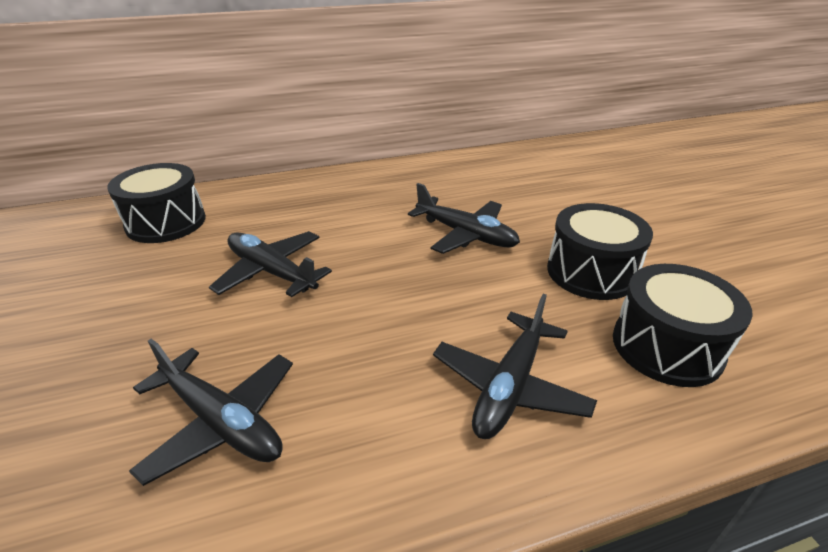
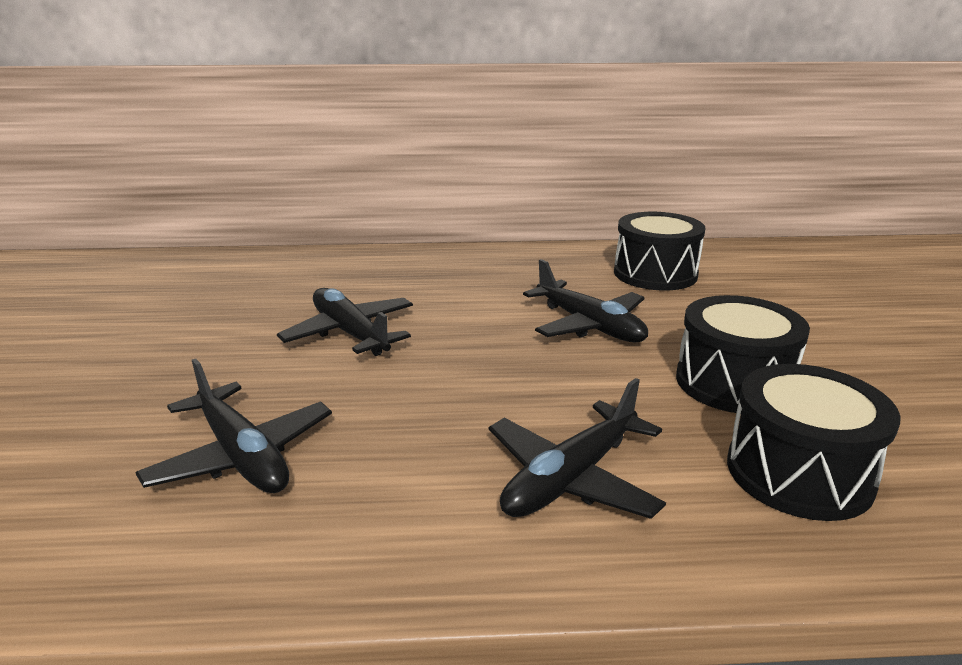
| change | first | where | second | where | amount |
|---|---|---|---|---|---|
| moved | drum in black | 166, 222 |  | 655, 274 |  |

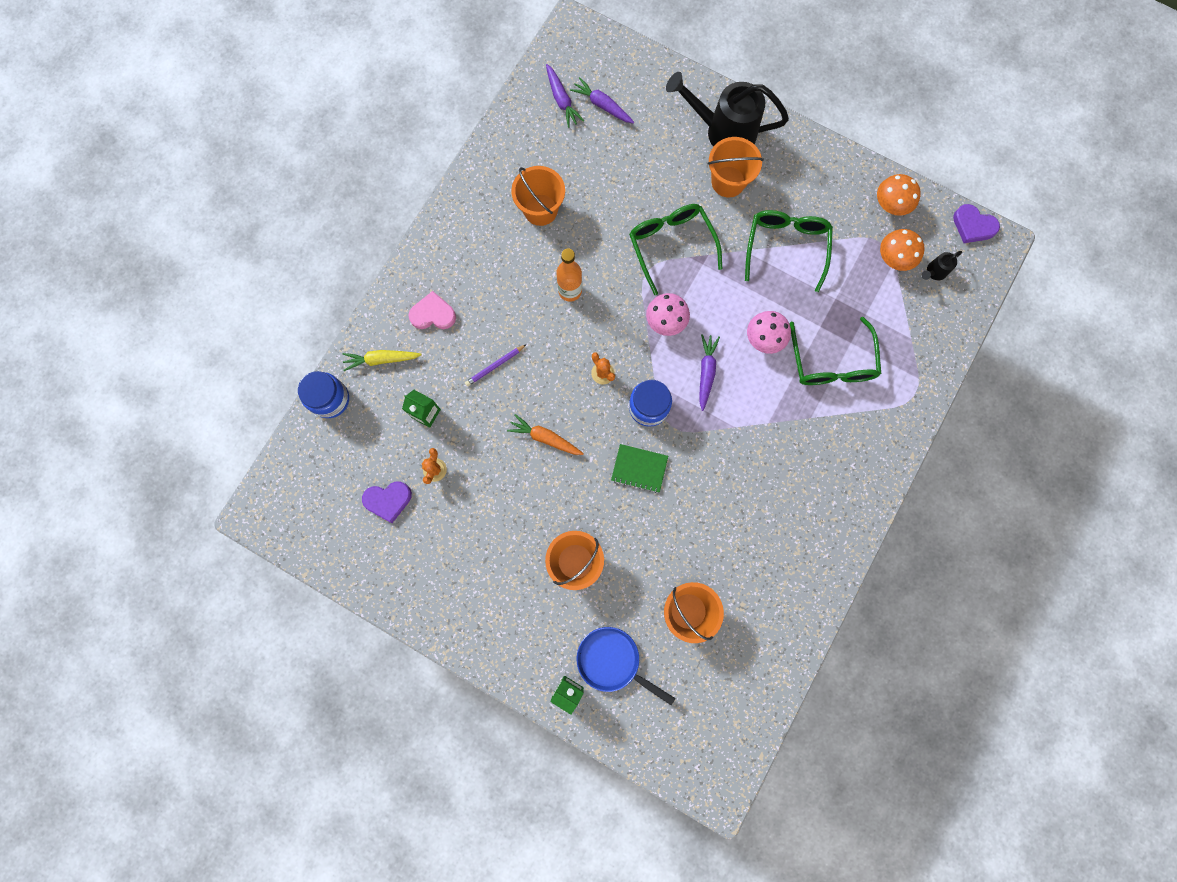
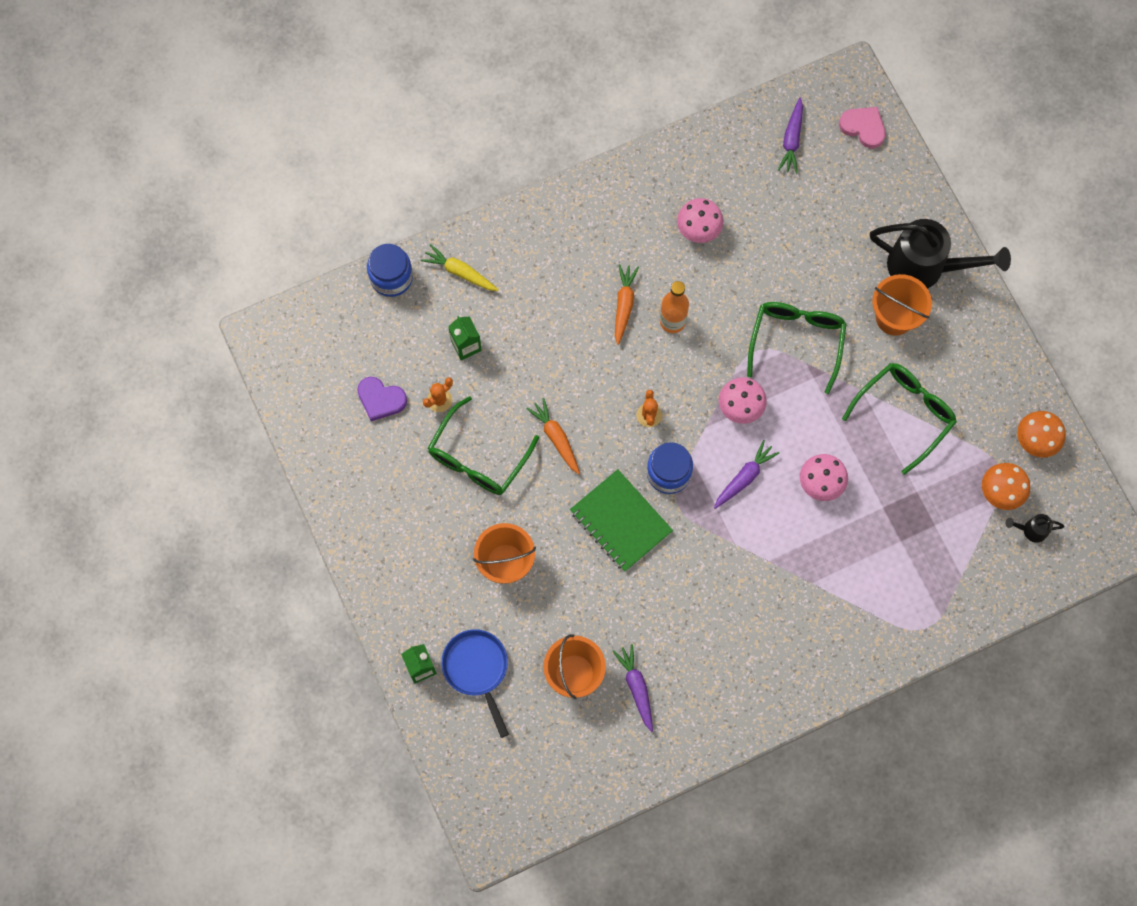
| change | first | where | second | where | amount |
|---|---|---|---|---|---|
| removed | pencil in purple | 495, 366 |  |  |  |
| removed | heart in purple | 973, 226 |  |  |  |
| added |  |  | carrot in orange | 624, 305 |  |
| moved | heart in pink | 433, 314 |  | 863, 127 |  |
| moved | carrot in purple | 602, 105 |  | 636, 687 |  |
| moved | glasses in green | 831, 363 |  | 478, 458 |  |
| replaced | bucket in orange | 540, 210 | mushroom in pink | 698, 230 |  |
| turned | watering can in black | 723, 131 |  | 925, 267 | 150 degrees clockwise |
| resized | notebook in green | 639, 468 |  | 620, 521 | x1.54 |

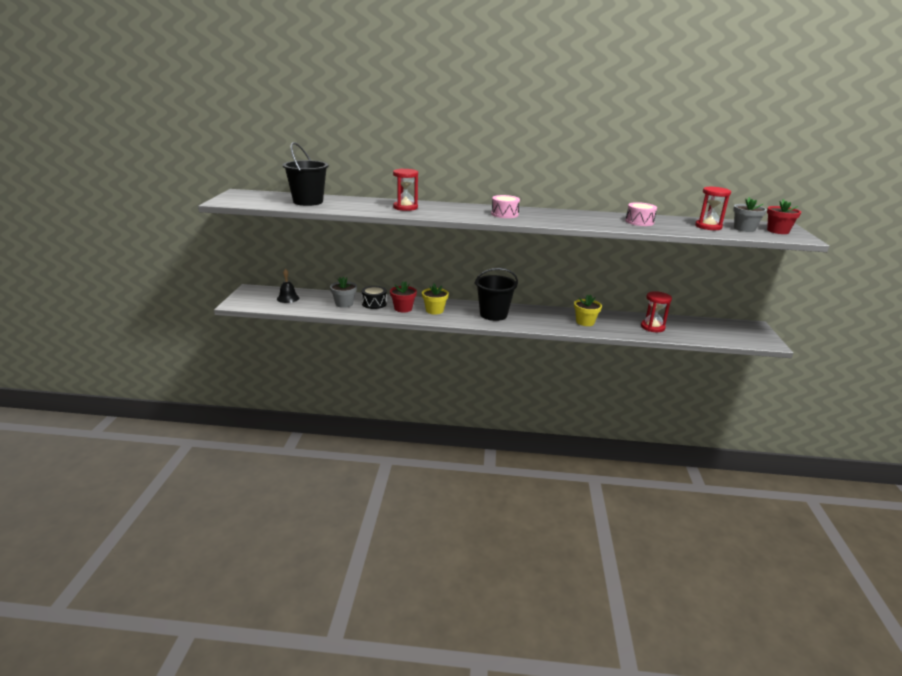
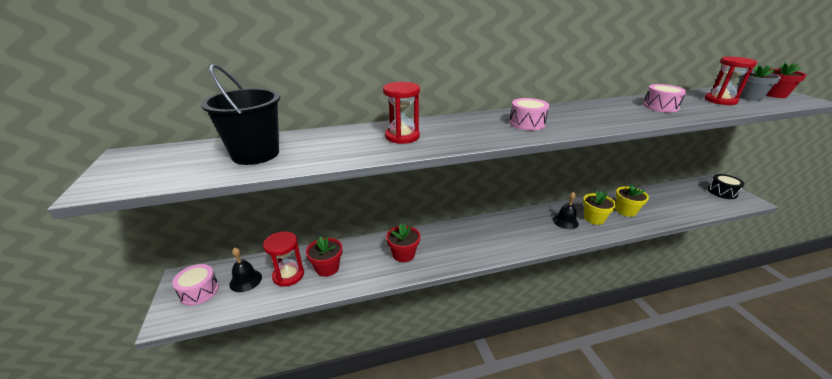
| change | first | where | second | where | amount |
|---|---|---|---|---|---|
| removed | bucket in black | 493, 315 |  |  |  |
| added |  |  | drum in pink | 199, 291 |  |
| added |  |  | bell in black | 565, 221 |  |
| moved | drum in black | 374, 303 |  | 722, 192 |  |
| moved | flower pot in yellow | 434, 310 |  | 626, 211 |  |
| moved | hourglass in red | 652, 327 |  | 288, 275 |  |
| recoloured | flower pot in grey | 344, 304 | flower pot in red | 327, 268 |  |

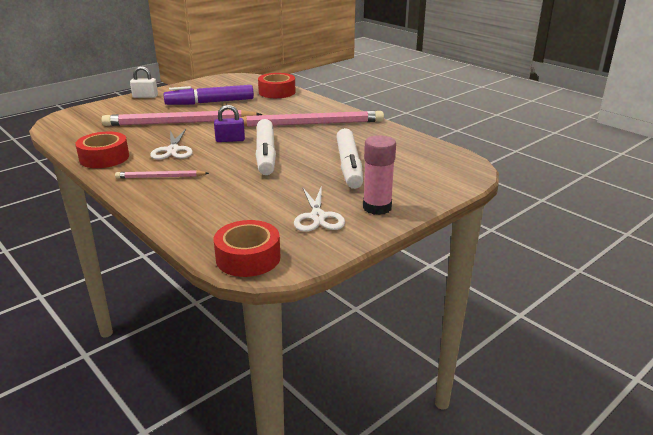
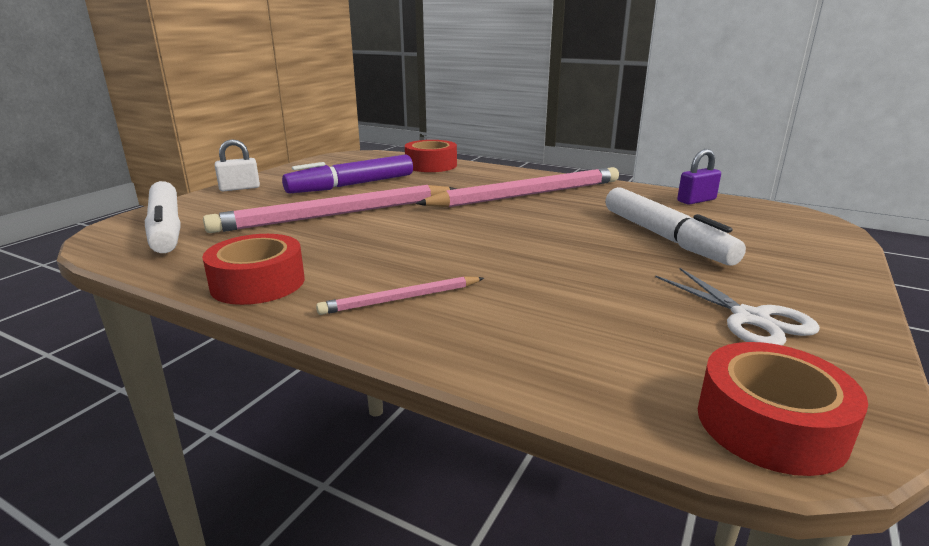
| change | first | where | second | where | amount |
|---|---|---|---|---|---|
| removed | scissors in white | 173, 150 |  |  |  |
| removed | glue stick in pink | 377, 207 |  |  |  |
| moved | padlock in purple | 230, 140 |  | 696, 200 |  |
| moved | marker in white | 266, 154 |  | 166, 228 |  |

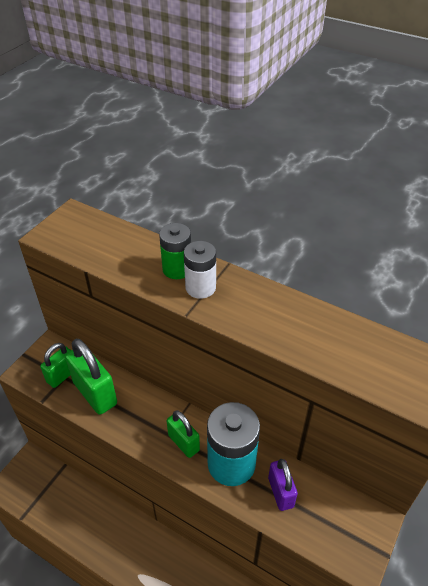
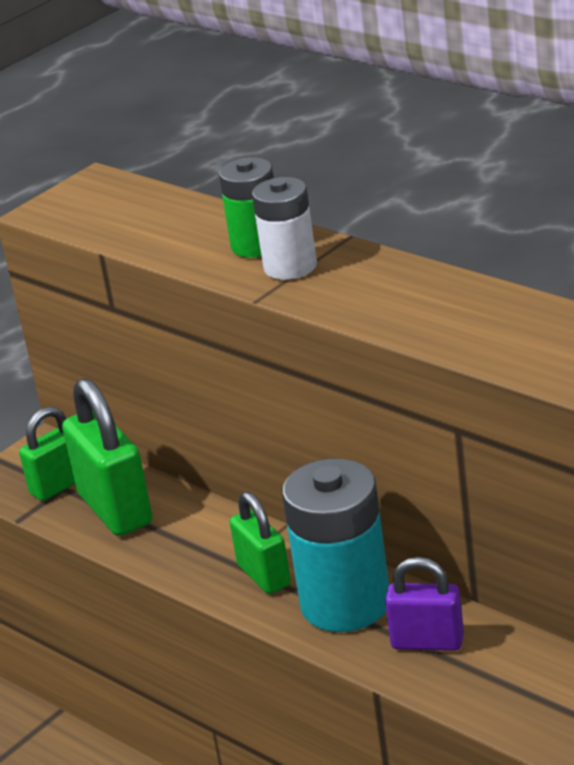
| change | first | where | second | where | amount |
|---|---|---|---|---|---|
| turned | padlock in purple | 280, 492 |  | 427, 642 | 75 degrees counterclockwise |

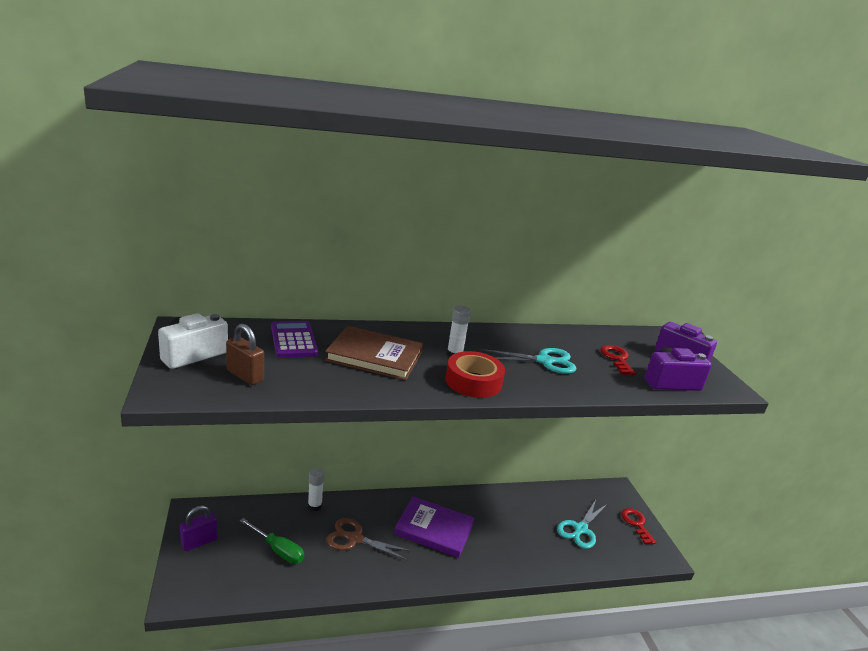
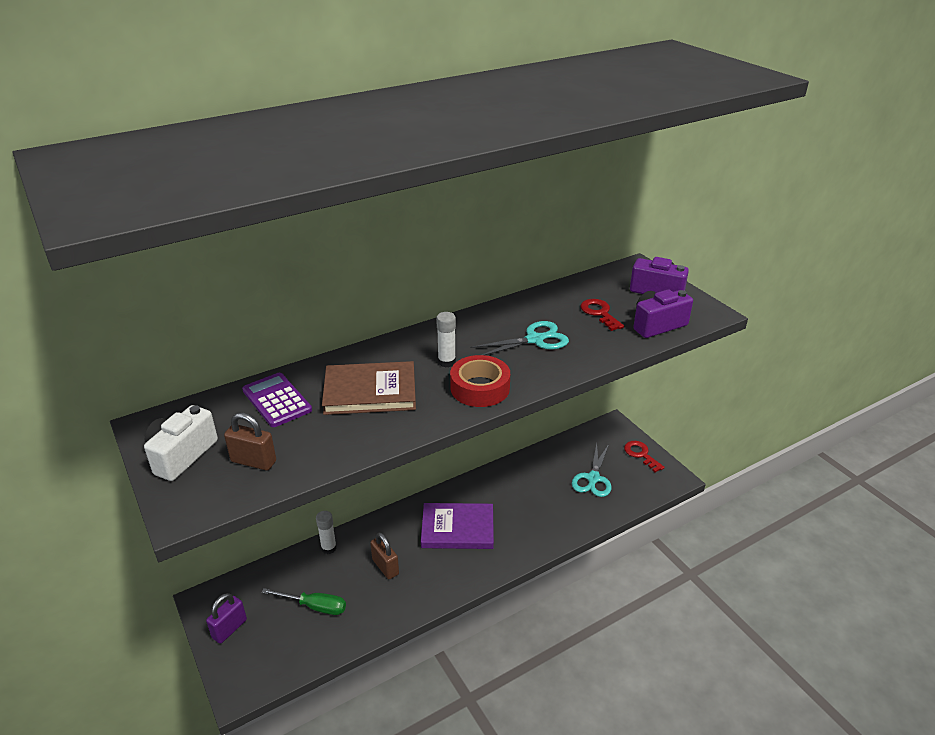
| change | first | where | second | where | amount |
|---|---|---|---|---|---|
| replaced | scissors in brown | 355, 539 | padlock in brown | 385, 567 |  |

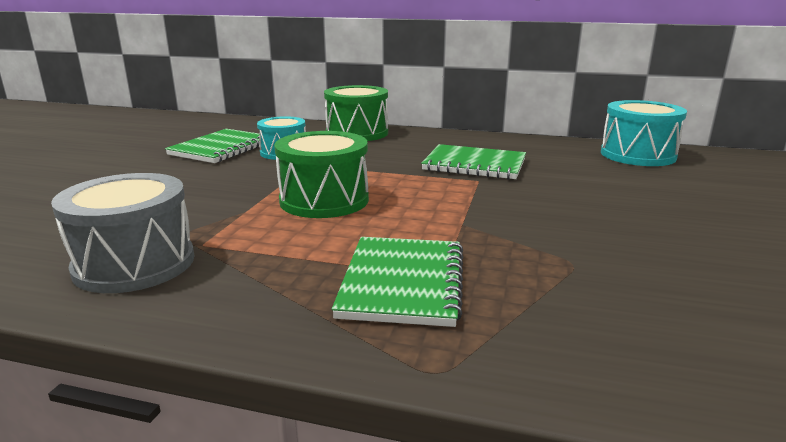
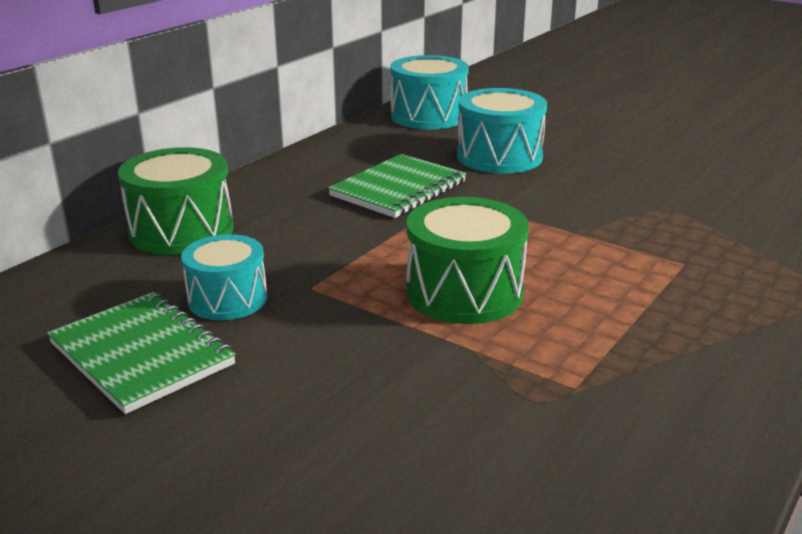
| change | first | where | second | where | amount |
|---|---|---|---|---|---|
| removed | drum in grey | 134, 263 |  |  |  |
| removed | notebook in green | 403, 283 |  |  |  |
| added |  |  | drum in turquoise | 499, 156 |  |

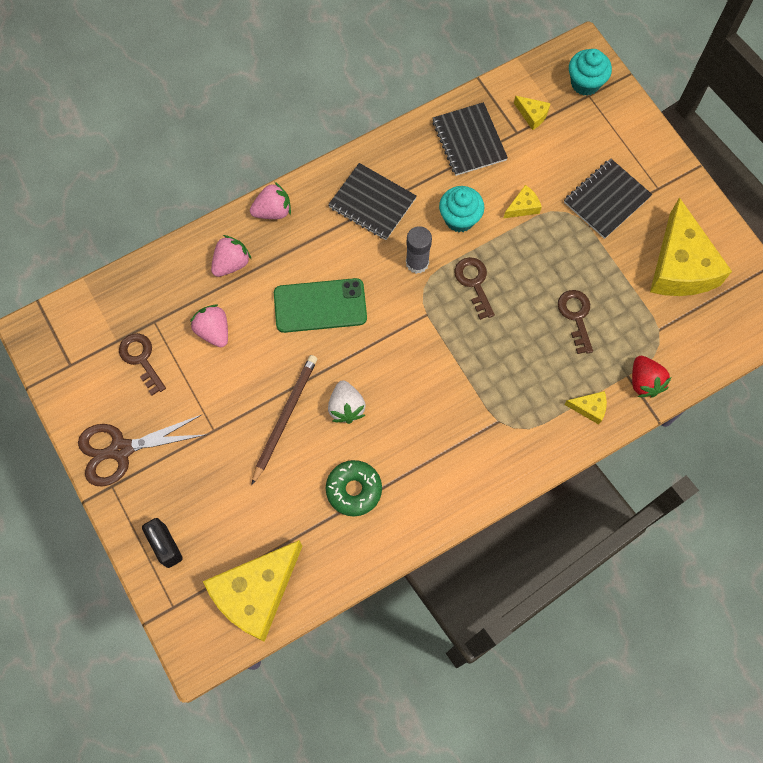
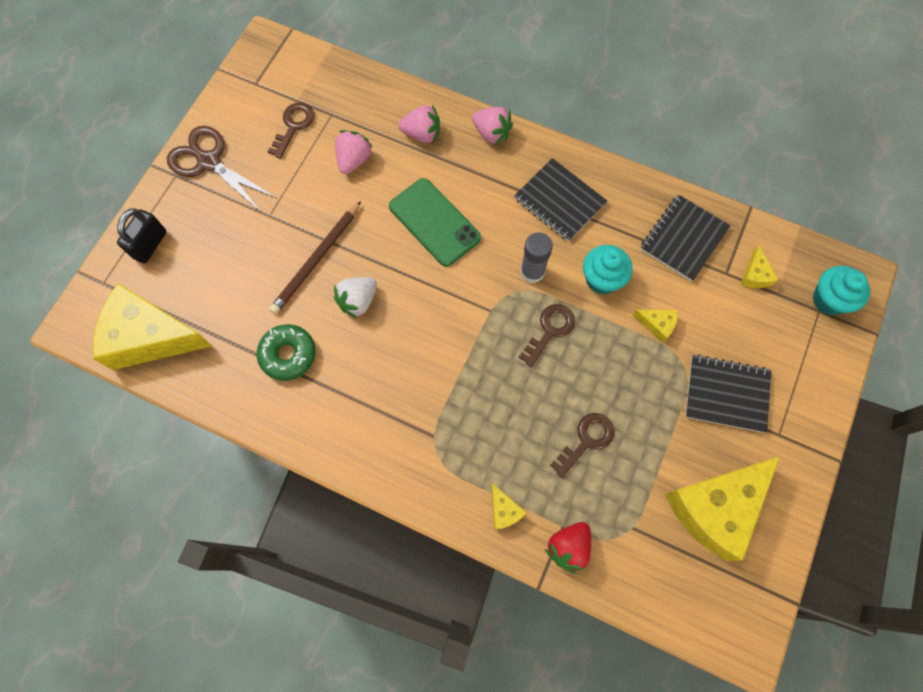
| change | first | where | second | where | amount |
|---|---|---|---|---|---|
| turned | pencil in brown | 285, 417 |  | 316, 260 | 135 degrees clockwise |
| turned | notebook in black | 372, 203 |  | 559, 201 | 45 degrees counterclockwise |

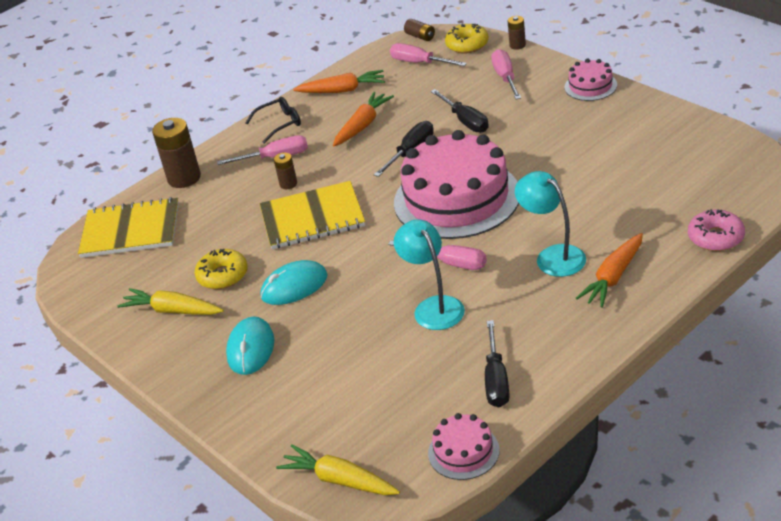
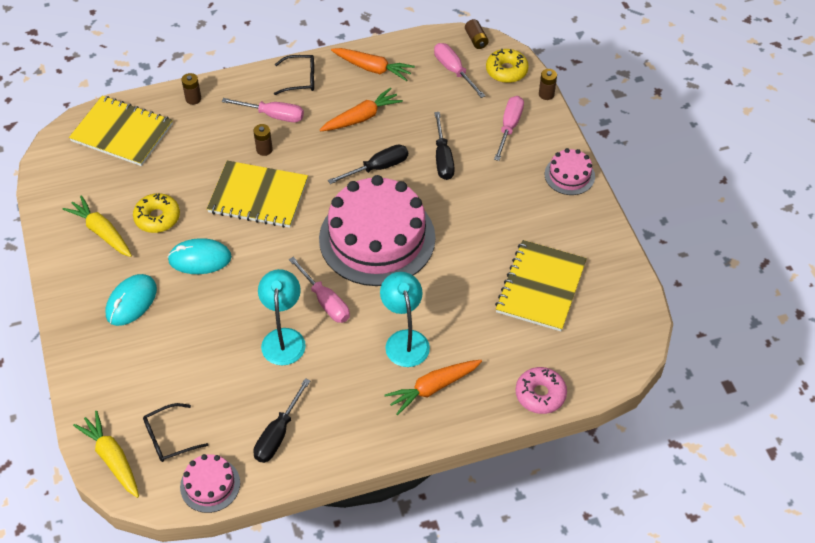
| change | first | where | second | where | amount |
|---|---|---|---|---|---|
| added |  |  | glasses in black | 169, 438 |  |
| added |  |  | notebook in yellow | 541, 287 |  |
| resized | battery in brown | 184, 178 |  | 193, 99 | x0.52 |

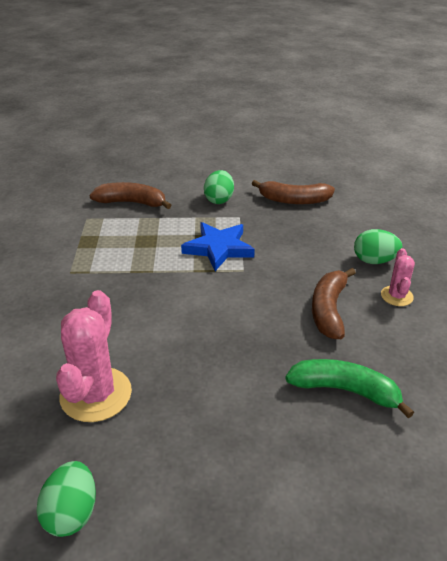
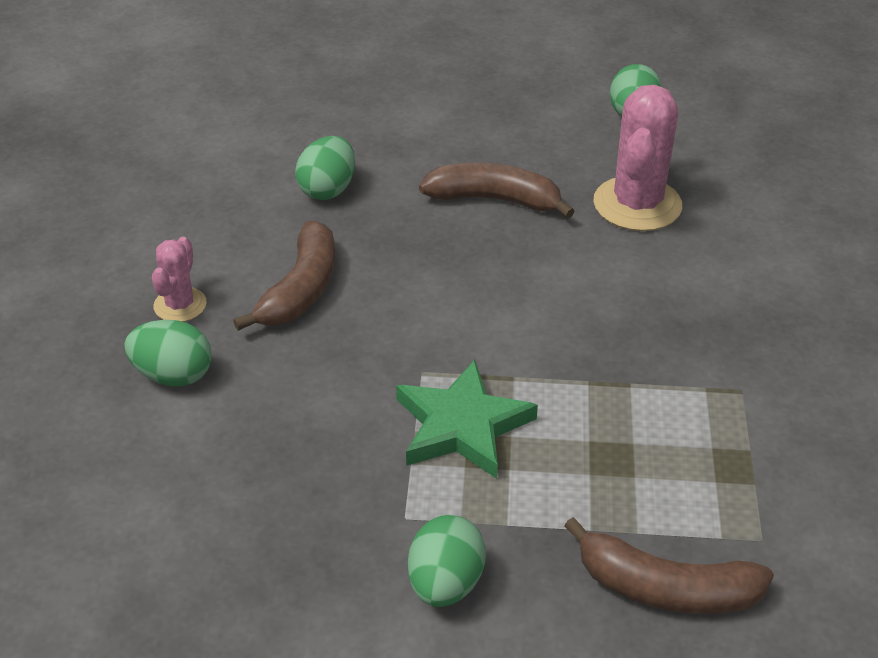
| change | first | where | second | where | amount |
|---|---|---|---|---|---|
| moved | banana in brown | 294, 200 |  | 494, 200 |  |
| replaced | banana in green | 345, 390 | egg in green | 327, 189 |  |
| recoloured | star in blue | 218, 248 | star in green | 462, 426 |  |

